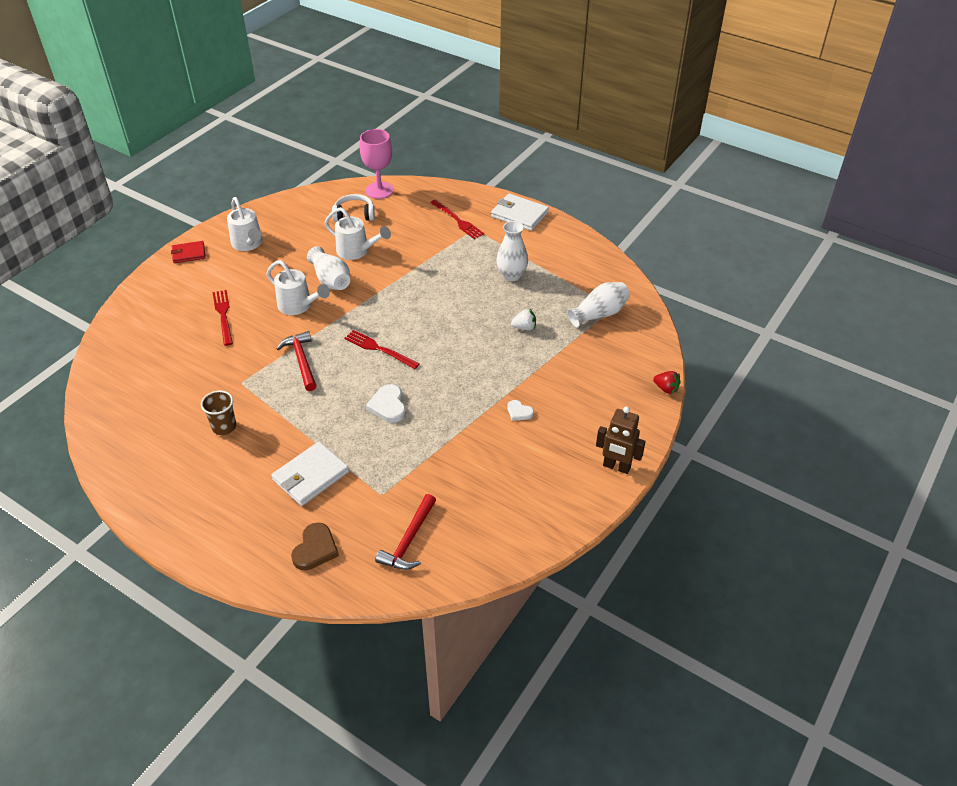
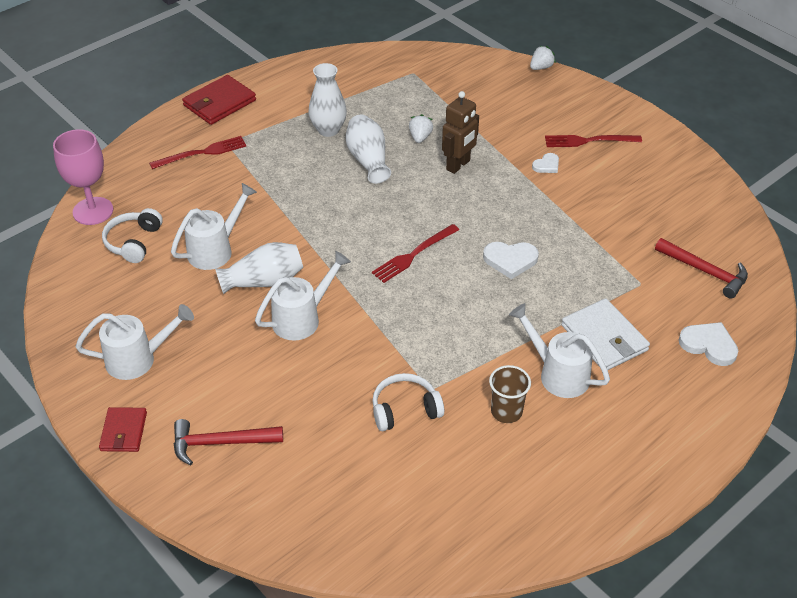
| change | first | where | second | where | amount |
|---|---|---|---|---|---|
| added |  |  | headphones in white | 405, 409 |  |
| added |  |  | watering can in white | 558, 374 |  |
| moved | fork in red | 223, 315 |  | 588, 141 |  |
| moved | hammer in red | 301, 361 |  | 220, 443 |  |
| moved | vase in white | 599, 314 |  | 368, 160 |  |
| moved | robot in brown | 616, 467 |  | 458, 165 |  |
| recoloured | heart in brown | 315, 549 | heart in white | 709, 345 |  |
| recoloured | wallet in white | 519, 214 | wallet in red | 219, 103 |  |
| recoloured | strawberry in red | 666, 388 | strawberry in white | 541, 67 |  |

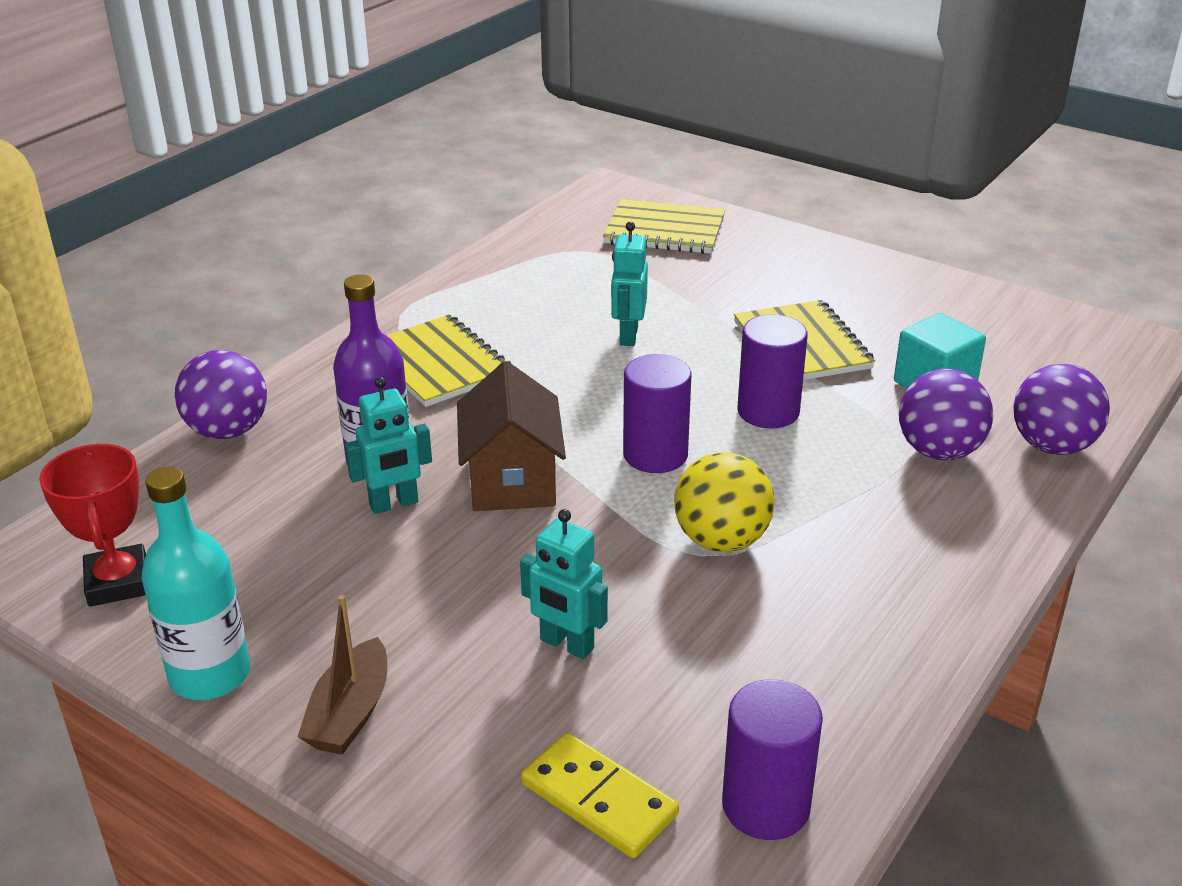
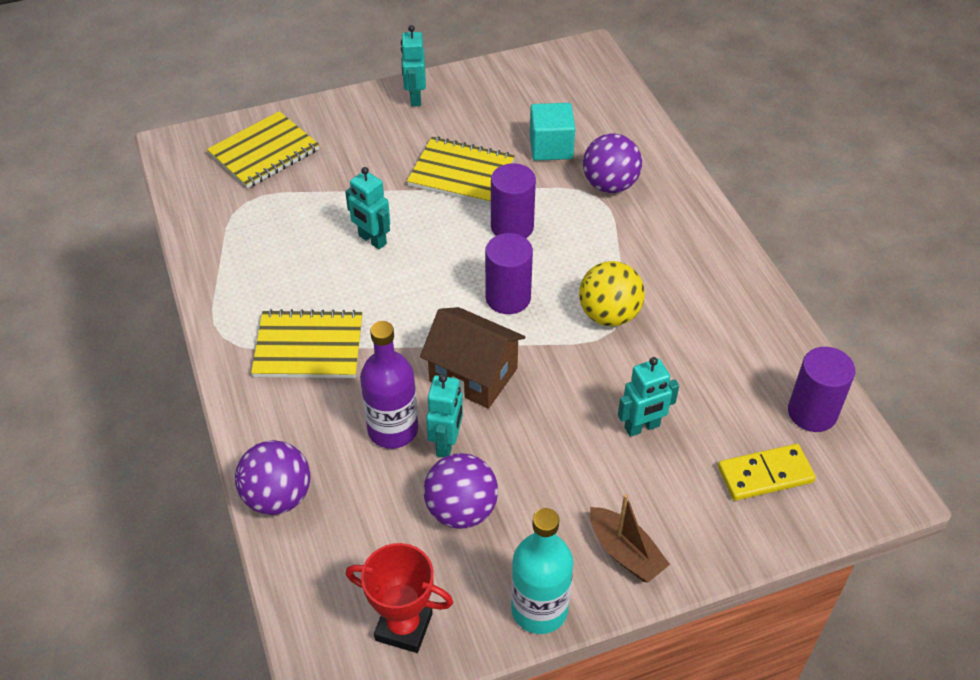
| change | first | where | second | where | amount |
|---|---|---|---|---|---|
| added |  |  | robot in turquoise | 415, 98 |  |
| moved | ball in purple | 1052, 446 |  | 461, 510 |  |

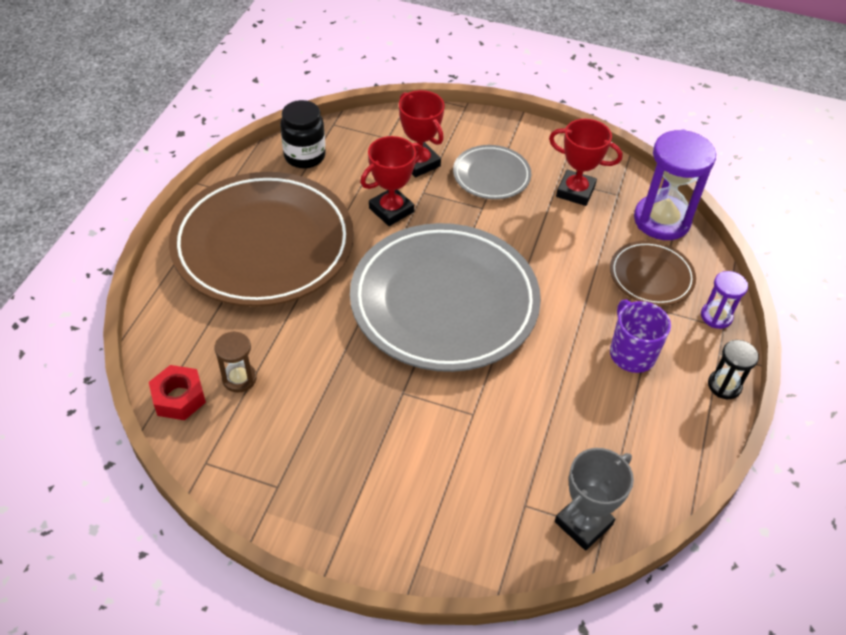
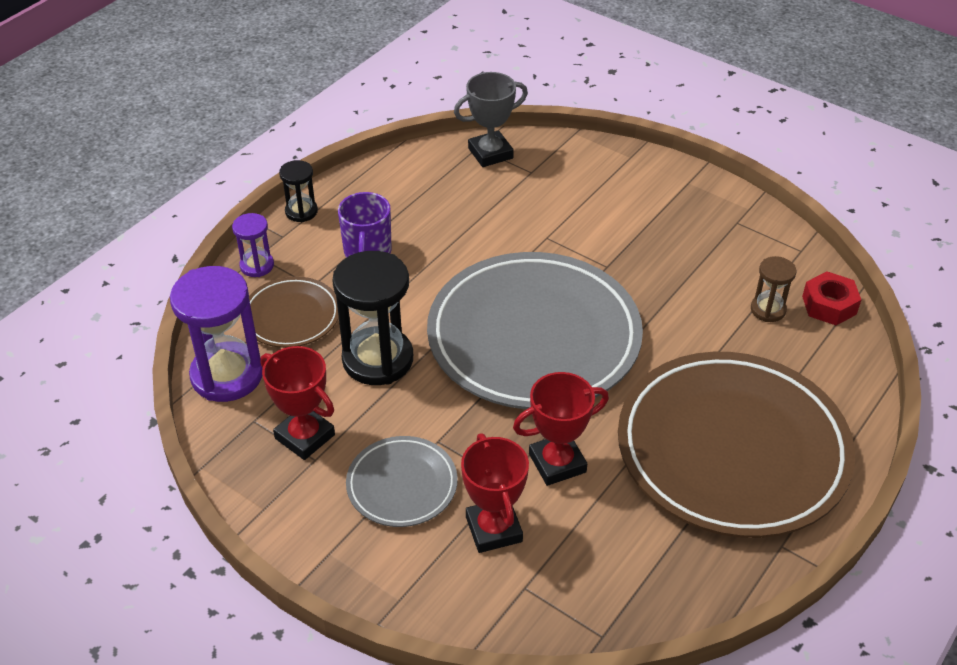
| change | first | where | second | where | amount |
|---|---|---|---|---|---|
| removed | jar in black | 304, 156 |  |  |  |
| added |  |  | hourglass in black | 378, 359 |  |

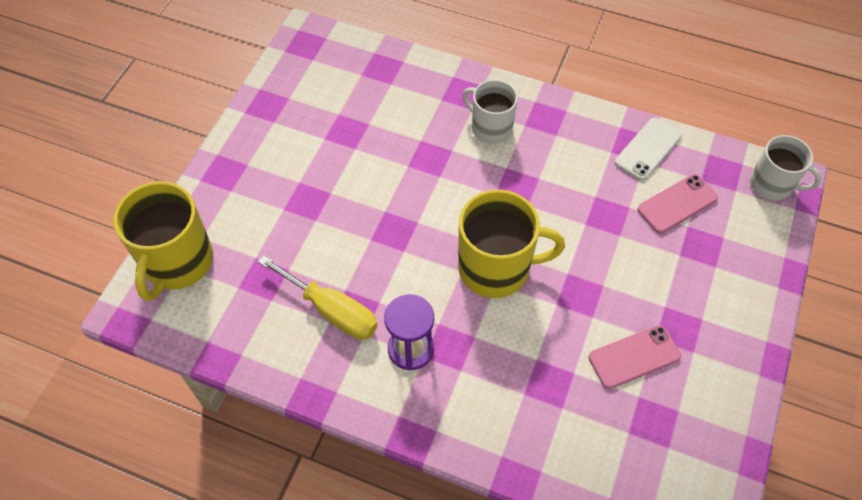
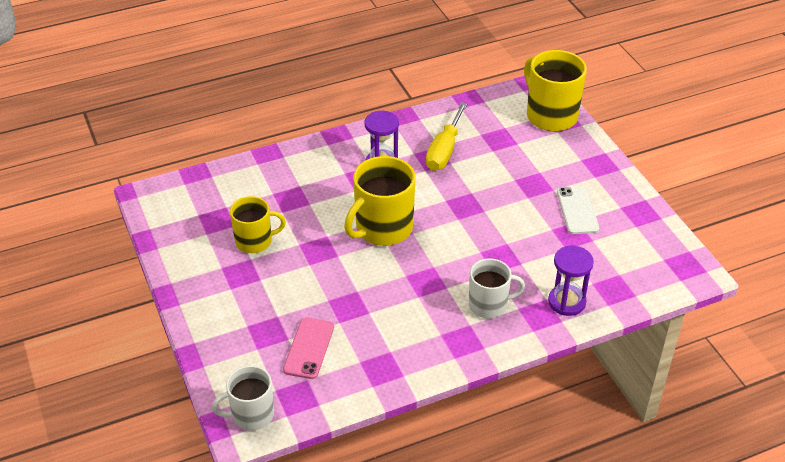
| change | first | where | second | where | amount |
|---|---|---|---|---|---|
| added |  |  | hourglass in purple | 566, 302 |  |
| moved | phone in white | 648, 149 |  | 577, 210 |  |
| replaced | phone in pink | 634, 357 | mug in yellow | 255, 241 |  |
| turned | screwdriver in yellow | 331, 310 |  | 444, 150 | 60 degrees counterclockwise |

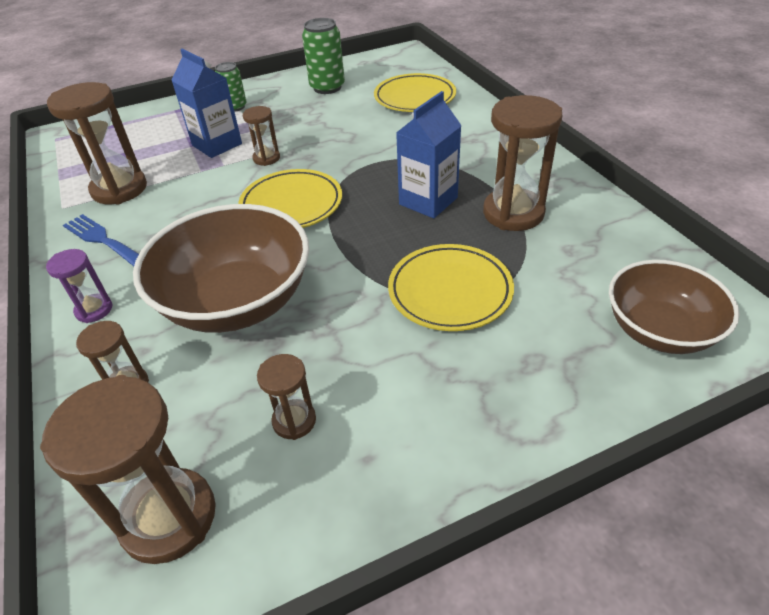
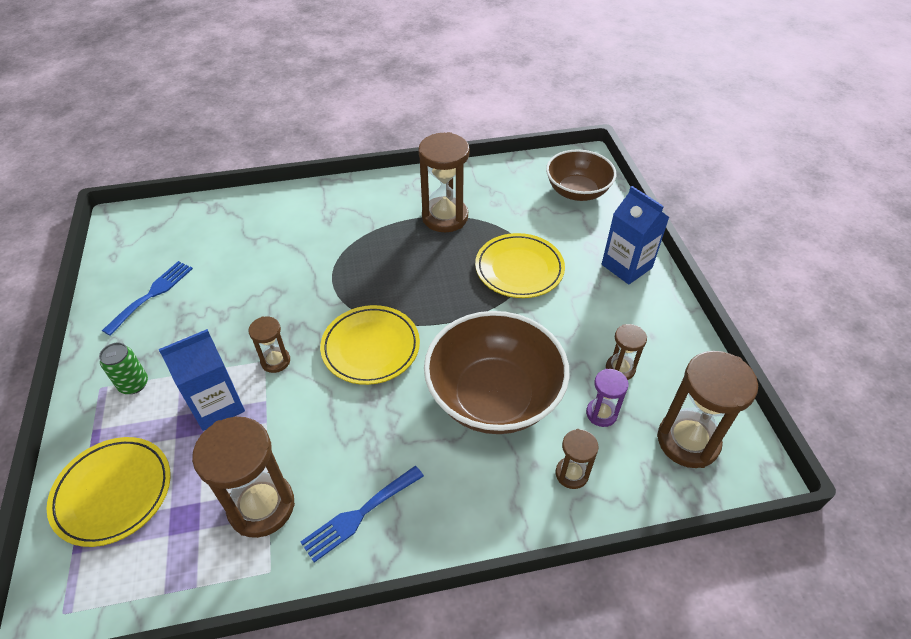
| change | first | where | second | where | amount |
|---|---|---|---|---|---|
| moved | hourglass in purple | 94, 310 |  | 601, 413 |  |
| moved | plate in yellow | 414, 98 |  | 113, 493 |  |
| moved | carton in blue | 428, 201 |  | 626, 266 |  |
| replaced | can in green | 327, 87 | fork in blue | 152, 294 |  |

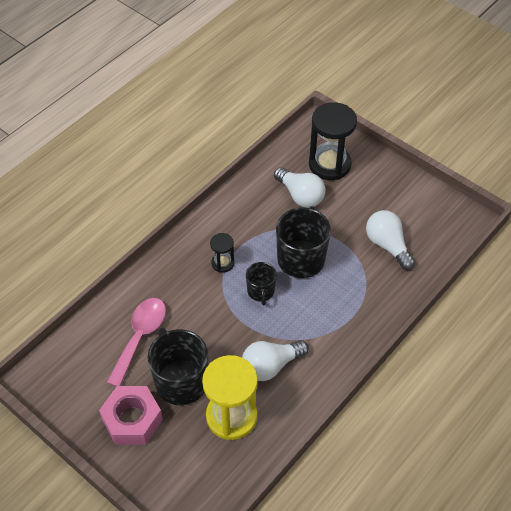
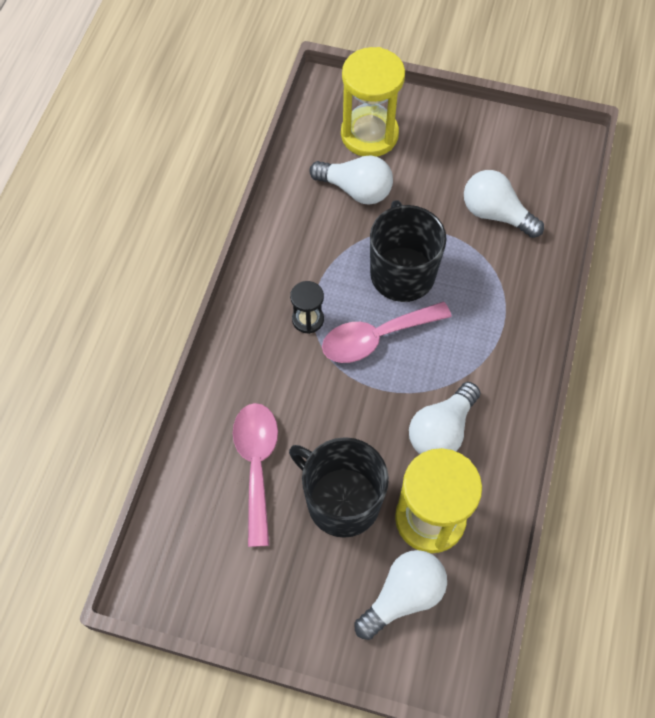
| change | first | where | second | where | amount |
|---|---|---|---|---|---|
| removed | nut in pink | 132, 420 |  |  |  |
| added |  |  | light bulb in white | 403, 596 |  |
| replaced | mug in black | 261, 291 | spoon in pink | 376, 337 |  |
| recoloured | hourglass in black | 329, 164 | hourglass in yellow | 369, 134 |  |

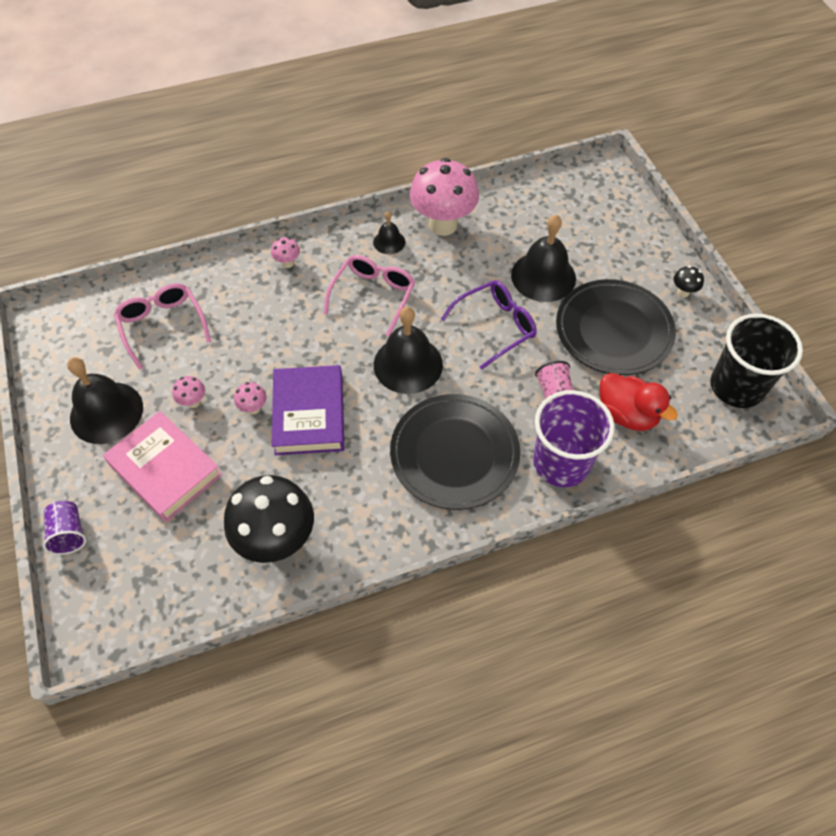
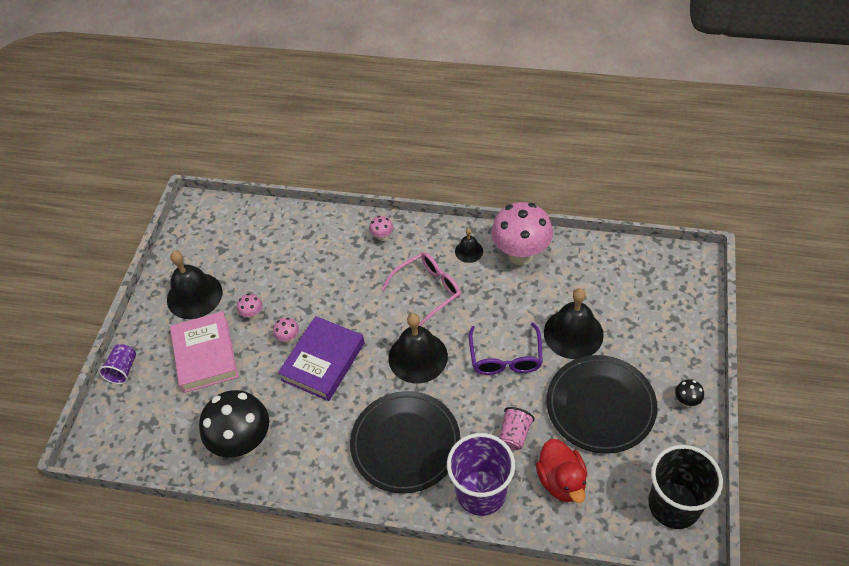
| change | first | where | second | where | amount |
|---|---|---|---|---|---|
| removed | glasses in pink | 162, 326 |  |  |  |
| turned | glasses in purple | 496, 326 |  | 505, 358 | 90 degrees clockwise |

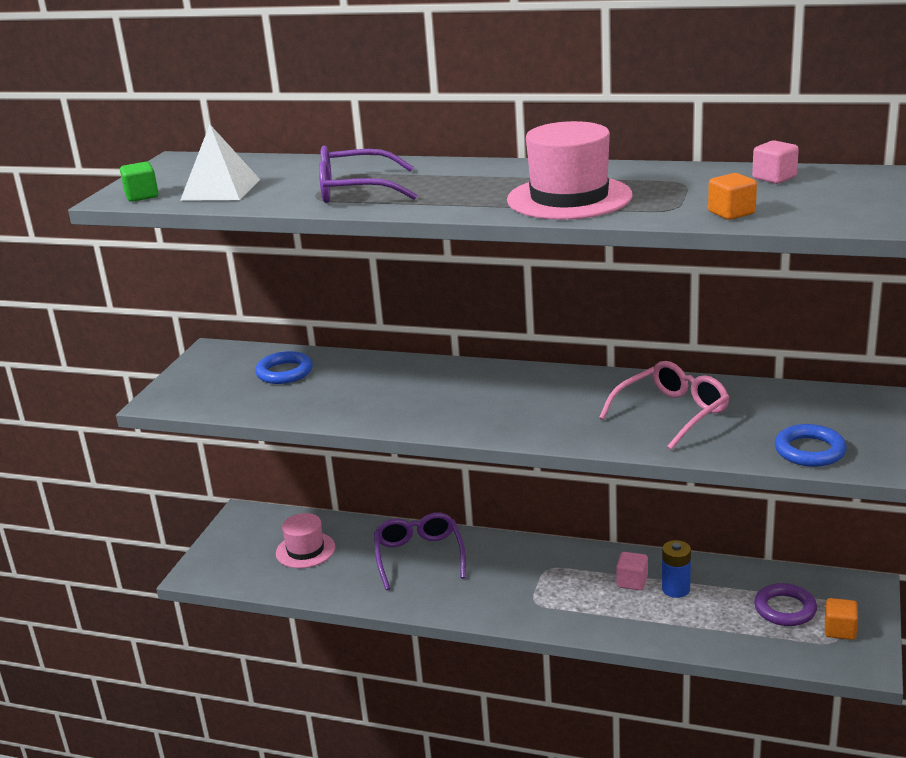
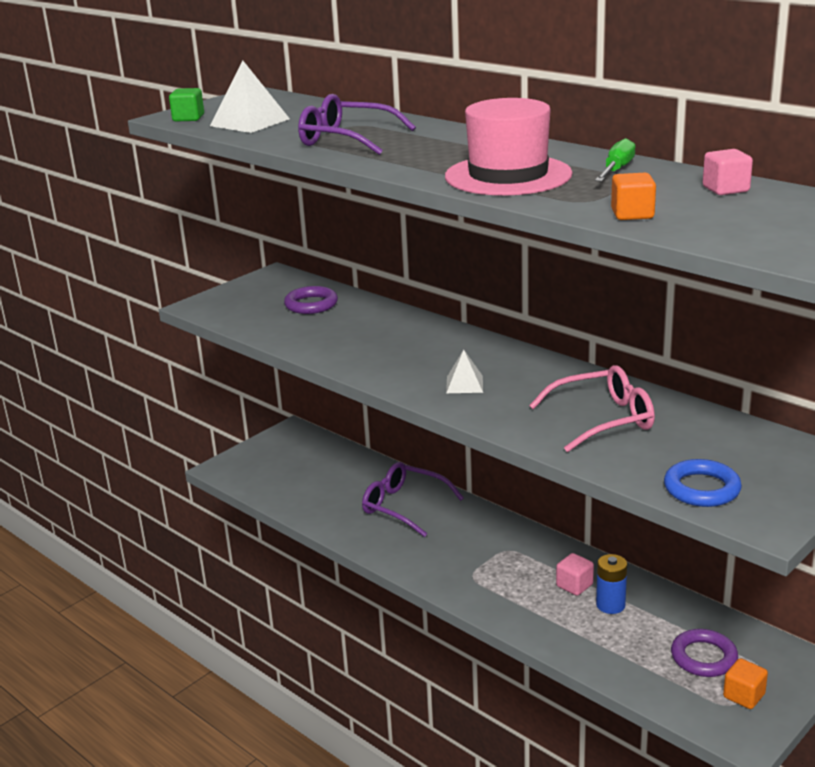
| change | first | where | second | where | amount |
|---|---|---|---|---|---|
| removed | hat in pink | 305, 550 |  |  |  |
| added |  |  | pyramid in white | 464, 384 |  |
| added |  |  | screwdriver in green | 616, 170 |  |
| recoloured | ring in blue | 284, 372 | ring in purple | 311, 304 |  |
| turned | glasses in purple | 419, 557 |  | 404, 506 | 75 degrees counterclockwise |

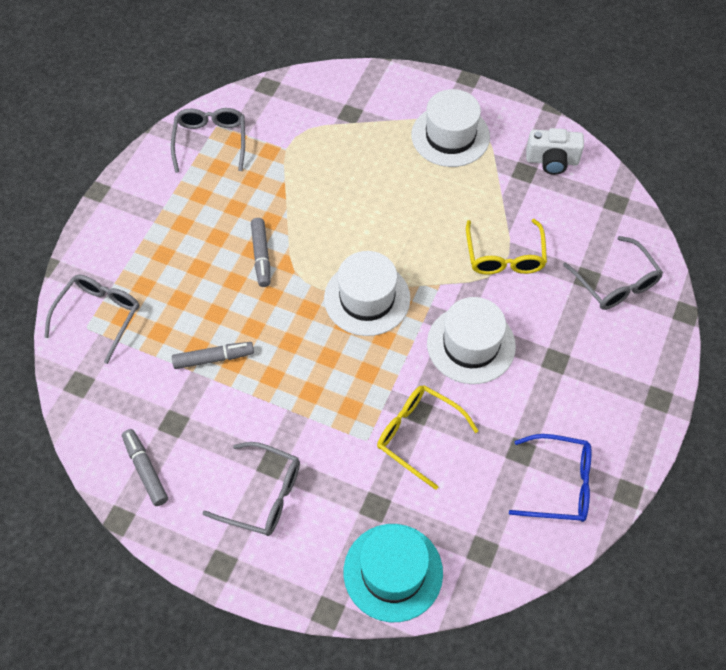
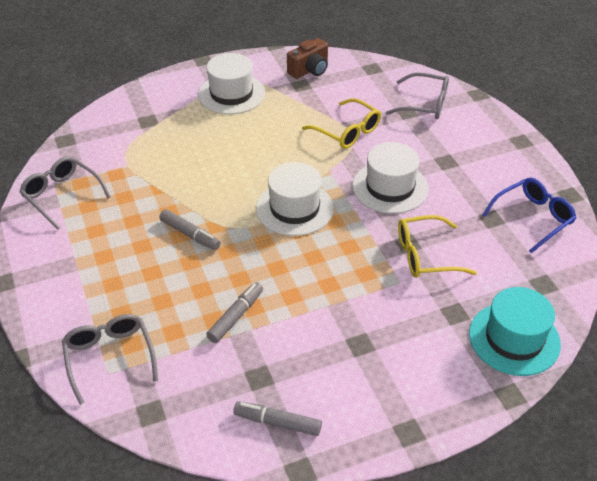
| change | first | where | second | where | amount |
|---|---|---|---|---|---|
| removed | glasses in grey | 263, 495 |  |  |  |
| recoloured | camera in white | 552, 161 | camera in brown | 309, 70 |  |

